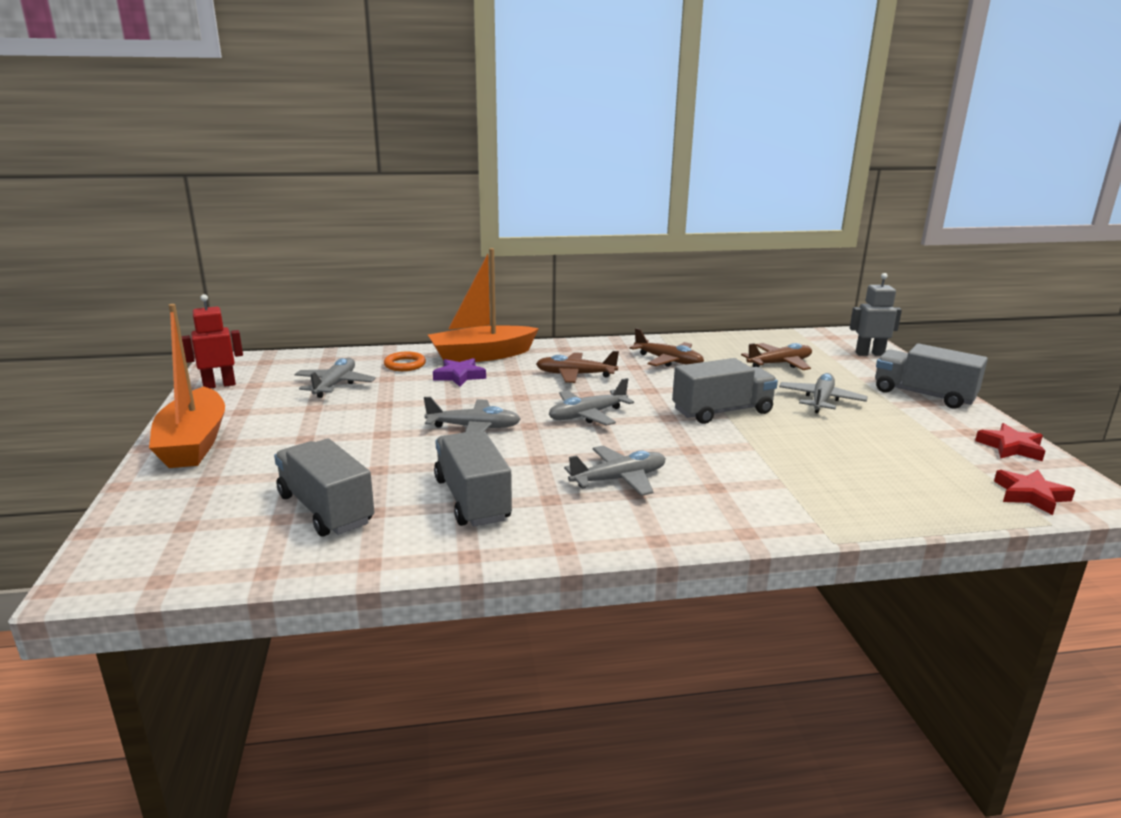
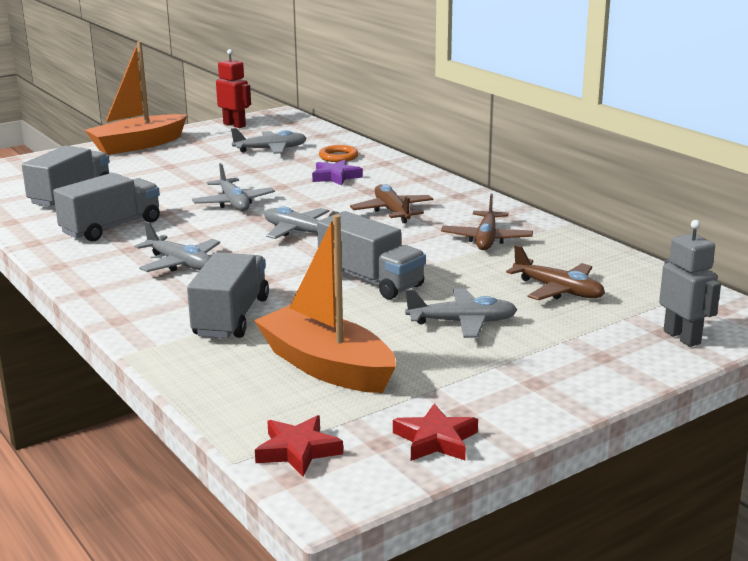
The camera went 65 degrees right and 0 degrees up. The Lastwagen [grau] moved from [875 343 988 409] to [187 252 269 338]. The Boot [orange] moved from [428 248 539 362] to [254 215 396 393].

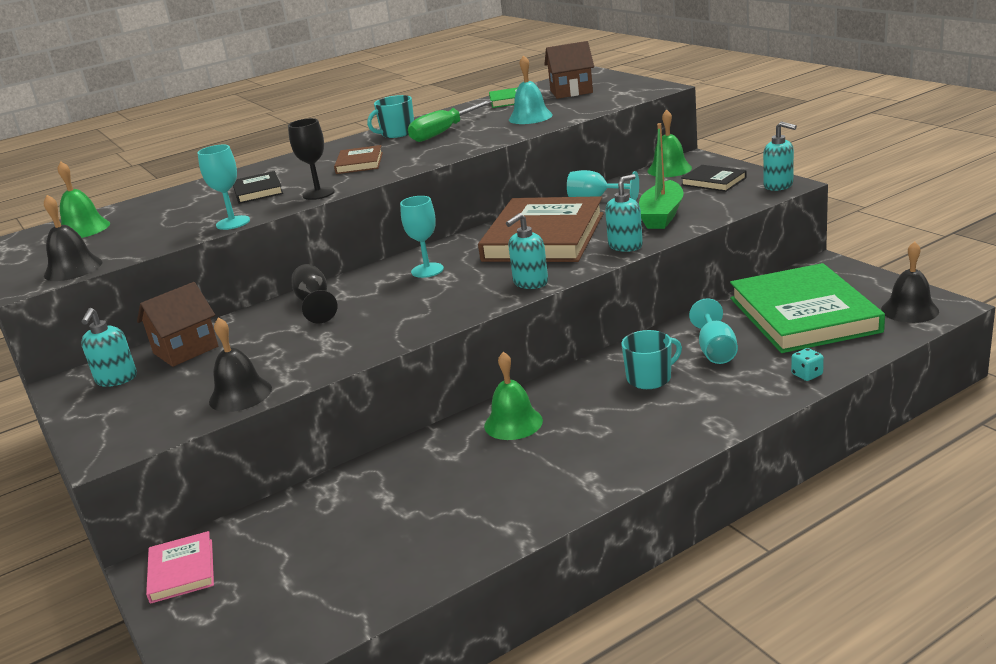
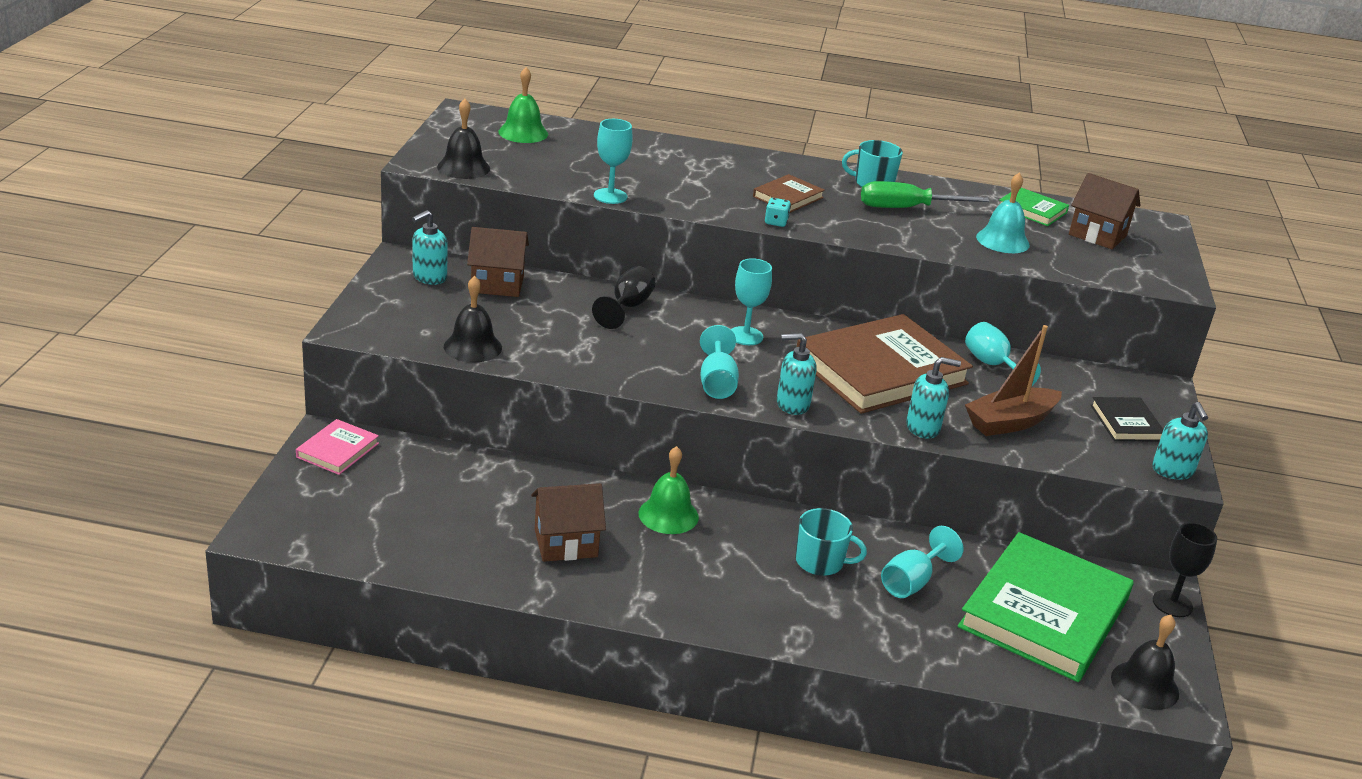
The camera went 35 degrees right and 5 degrees up. The Haus [braun] at [531 483 606 562] appeared. The Kelch [türkis] at [700 325 739 399] appeared. The Spielwürfel [türkis] moved from [791 348 824 381] to [765 198 791 227]. The Boot [grün] at [639 123 684 229] became the Boot [braun] at [965 325 1062 436]. The Kelch [schwarz] moved from [288 118 335 200] to [1153 522 1217 617]. The Buch [schwarz] at [233 171 283 204] disappeared. The Glocke [grün] at [648 109 692 177] disappeared.

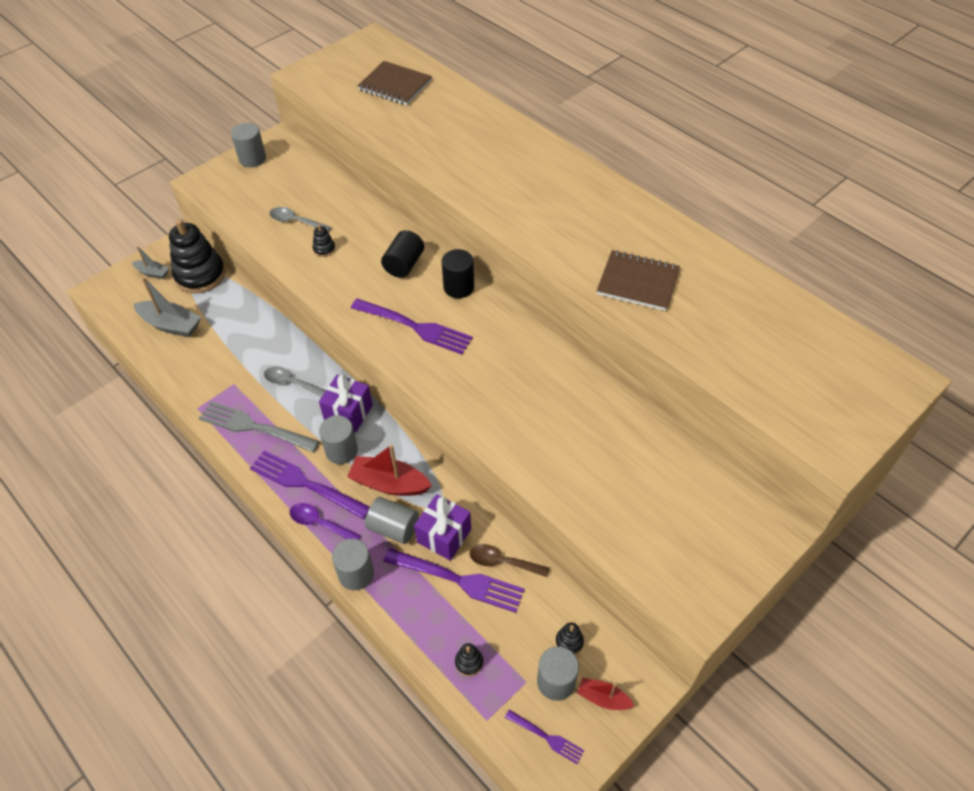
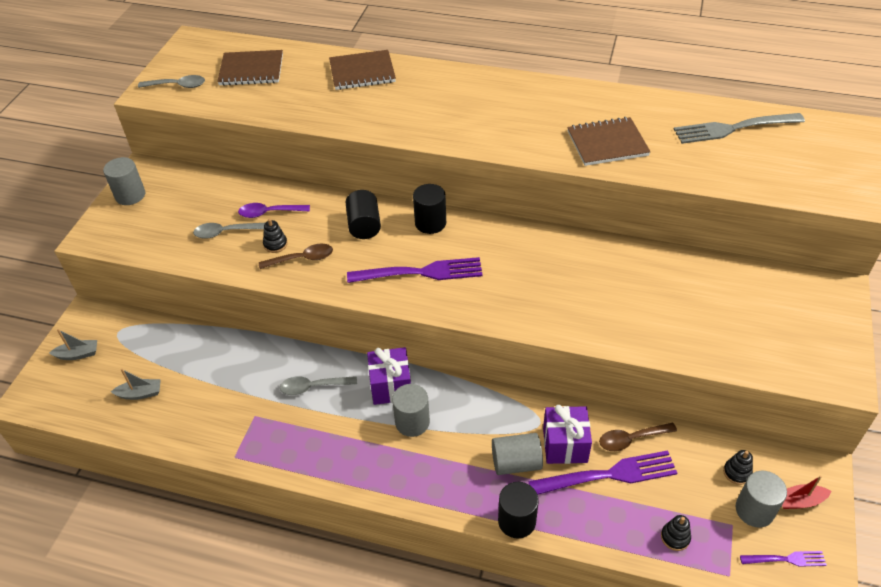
The camera went 30 degrees left and 5 degrees down. The Boot [grau] at [133 277 201 337] changed to 0.58 times the size. The Löffel [grau] at [138 75 205 88] appeared. The Löffel [lila] moved from [290 503 361 540] to [238 203 310 218]. The Löffel [braun] at [259 244 333 269] appeared. The Notizbuch [braun] at [329 50 396 90] appeared. The Vollzylinder [grau] at [332 539 374 590] became the Vollzylinder [schwarz] at [498 482 539 538]. The Gabel [grau] moved from [199 401 320 452] to [674 113 805 144]. The Stapelspielzeug [schwarz] at [169 219 225 293] disappeared. The Gabel [lila] at [250 451 370 519] disappeared. The Boot [rot] at [347 444 432 496] disappeared.

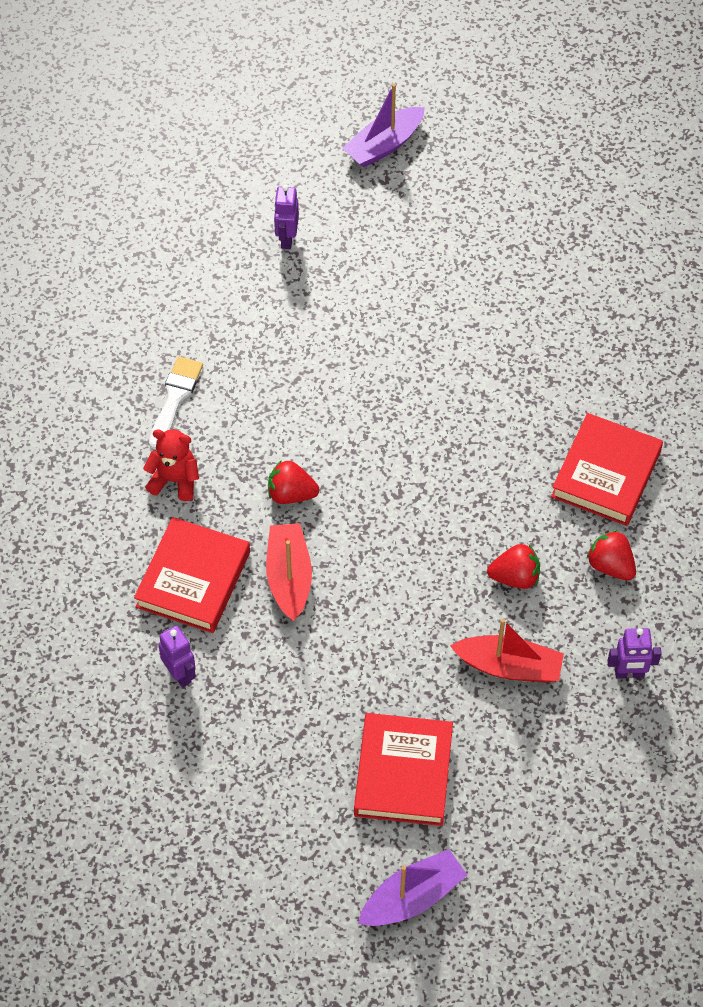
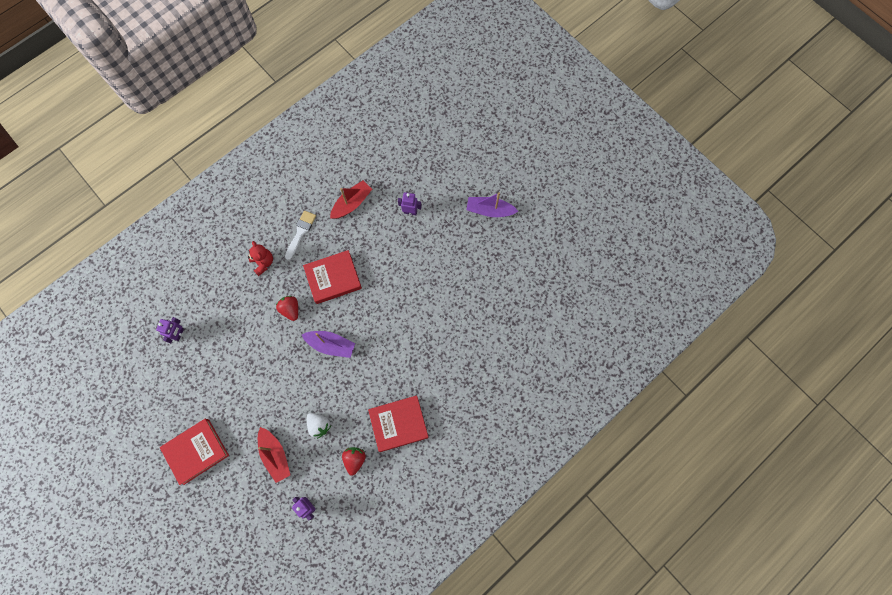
The camera went 50 degrees right and 15 degrees up. The Pinsel [weiß] at [149 356 203 449] turned 45 degrees counterclockwise. The Boot [lila] moved from [358 849 467 926] to [302 331 355 358]. The Buch [rot] moved from [134 517 250 633] to [303 250 362 304]. The Erdbeere [rot] at [487 544 540 589] became the Erdbeere [weiß] at [307 413 331 439]. The Boot [rot] moved from [266 523 312 621] to [330 180 372 219]. The Roboter [lila] at [274 185 299 249] turned 45 degrees clockwise.

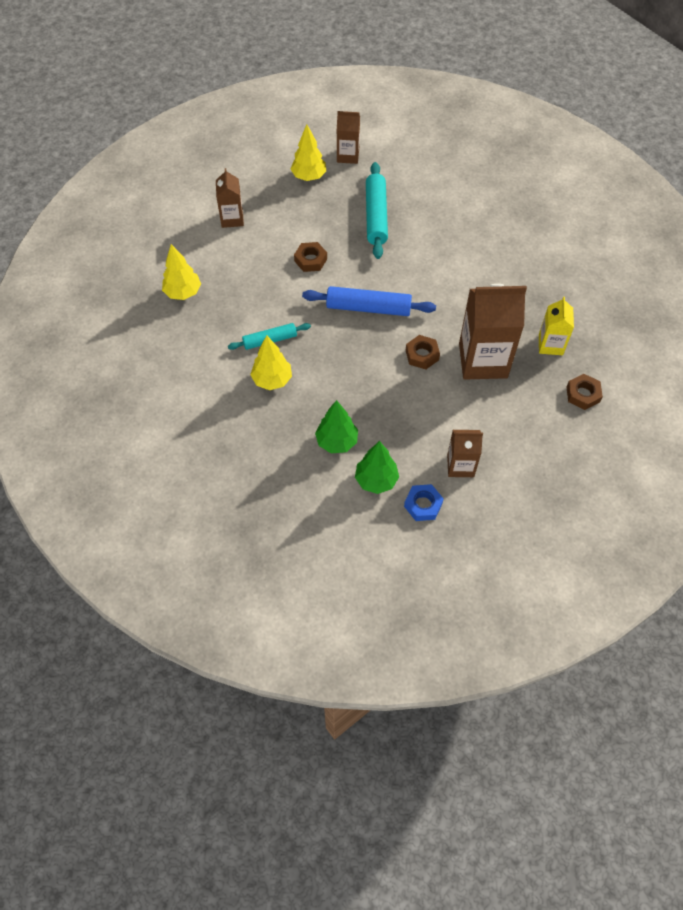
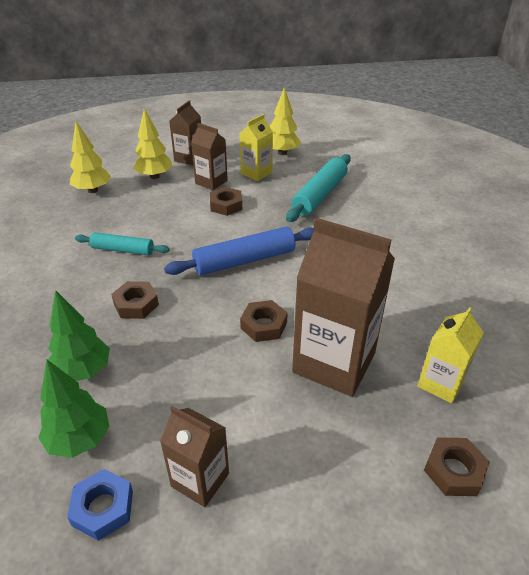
The camera went 30 degrees right and 20 degrees down. The Sechskantmutter [braun] at [111 281 159 319] appeared. The Baum [gelb] moved from [250 335 292 390] to [133 108 173 179]. The Nudelholz [blau] at [302 286 436 316] turned 60 degrees counterclockwise. The Getränkekarton [braun] moved from [337 111 360 164] to [191 123 228 190]. The Getränkekarton [gelb] at [239 114 273 181] appeared.

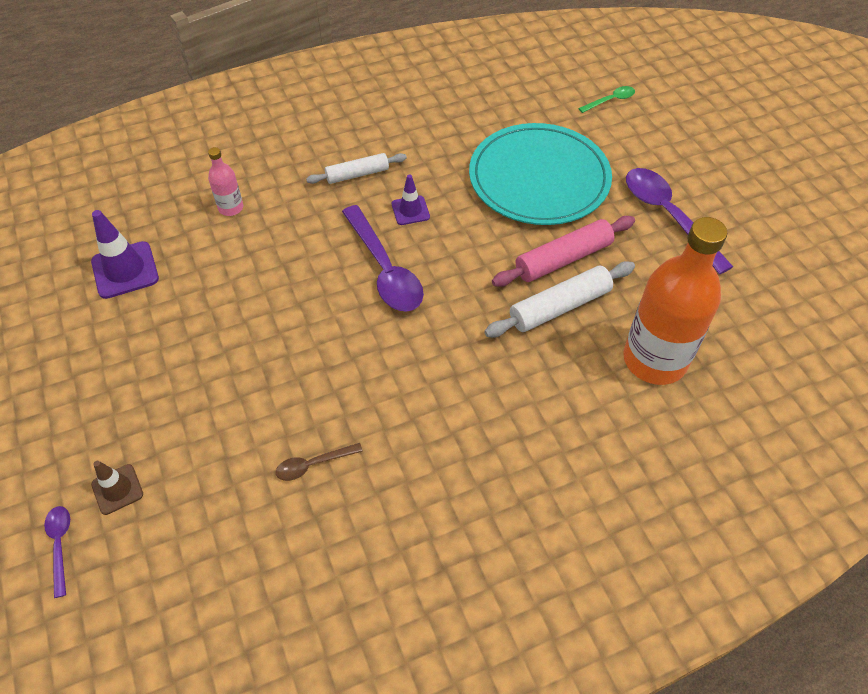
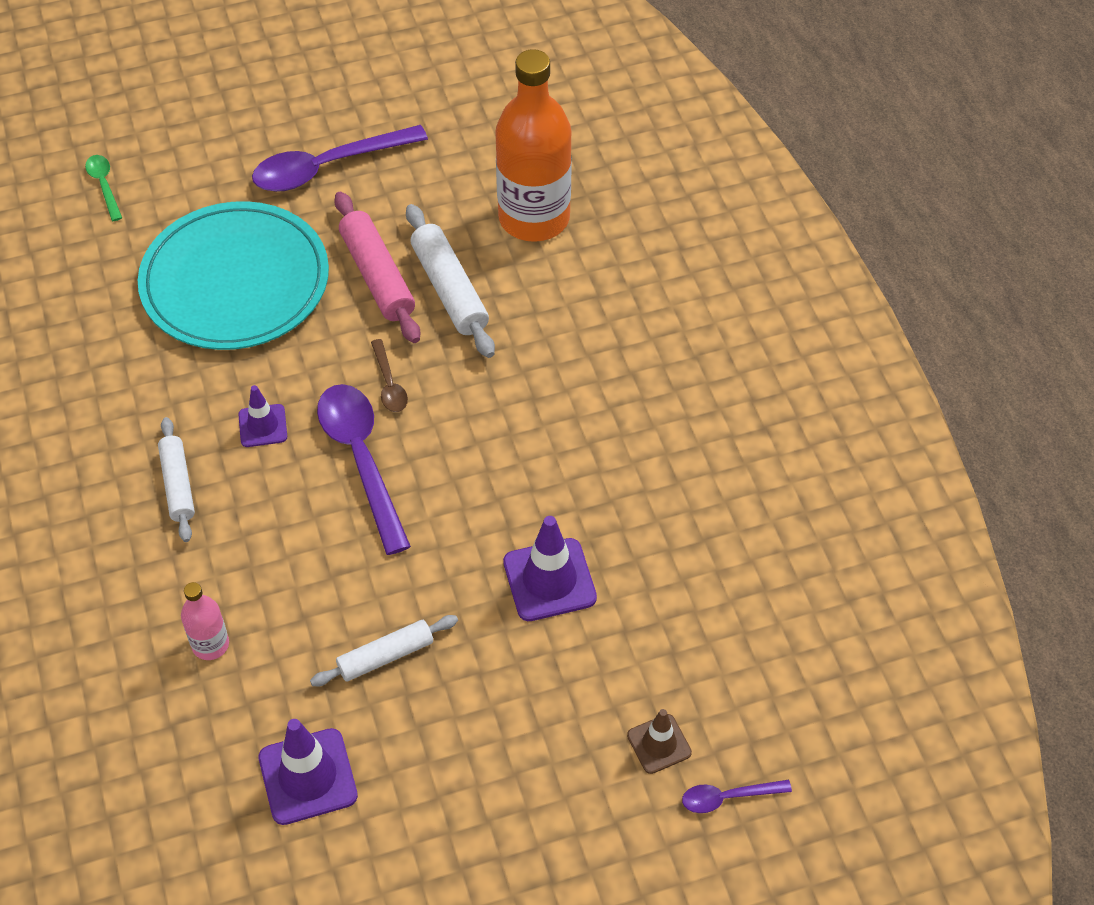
The camera went 85 degrees left and 0 degrees up. The Nudelholz [weiß] at [310 615 458 686] appeared. The Löffel [lila] at [342 205 424 312] turned 90 degrees counterclockwise. The Löffel [braun] moved from [276 443 363 481] to [371 339 408 412]. The Leitkegel [lila] at [503 516 597 621] appeared.

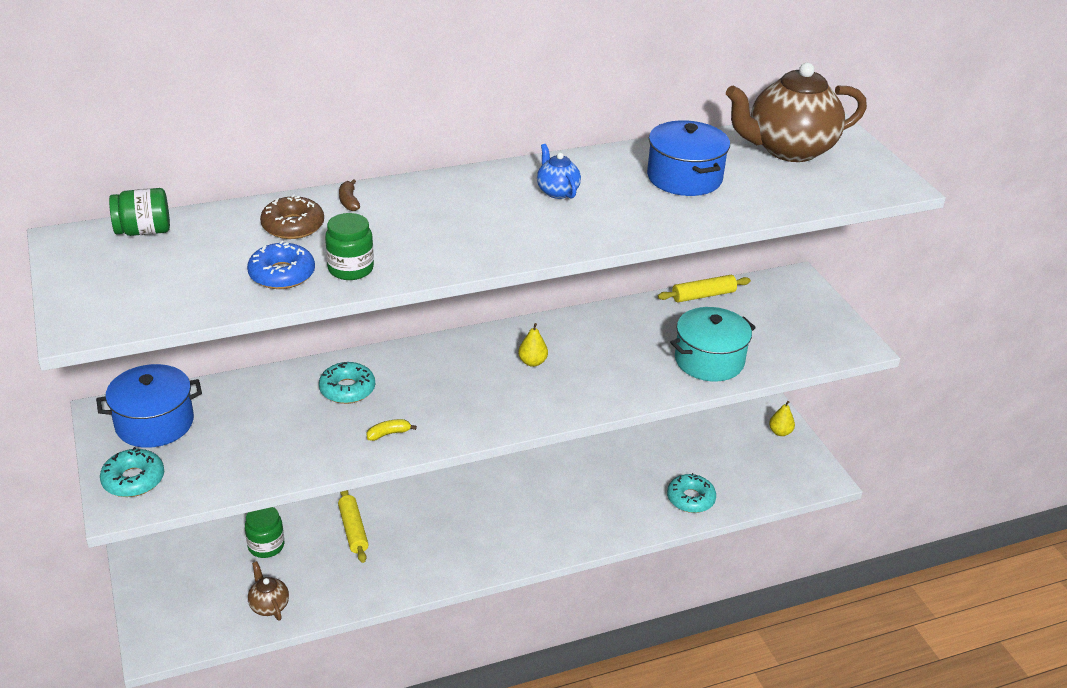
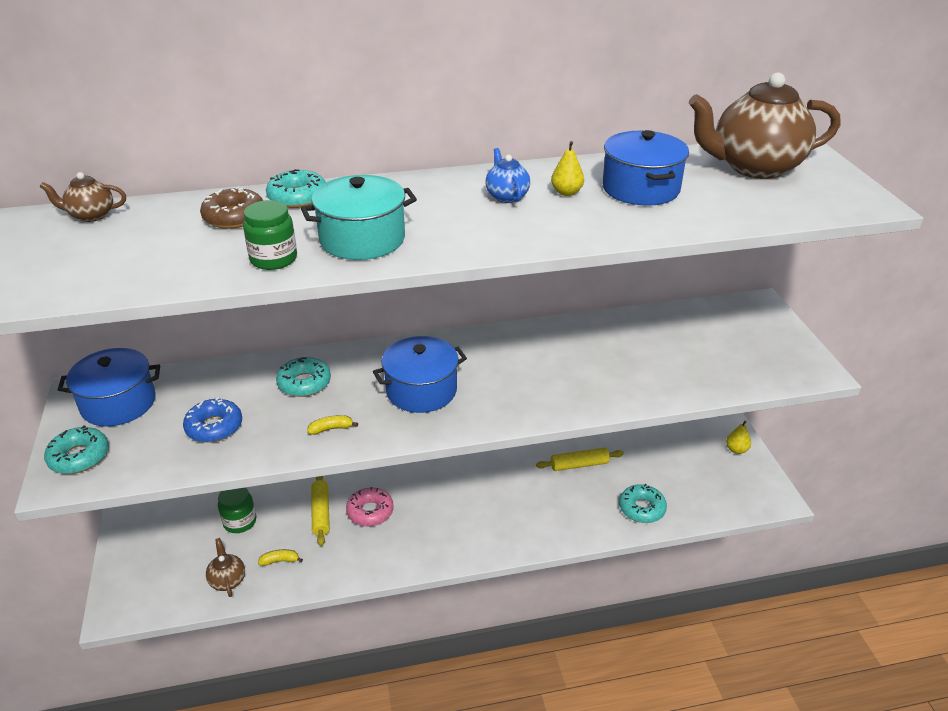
The camera went 10 degrees right and 0 degrees up. The Einmachglas [grün] at [109 188 170 236] was replaced by the Teekanne [braun] at [40 172 126 222]. The Donut [blau] moved from [247 241 315 289] to [183 397 242 443]. The Banane [gelb] at [258 549 303 566] appeared. The Banane [braun] at [339 179 360 211] was replaced by the Donut [türkis] at [266 169 326 208]. The Kochtopf [türkis] moved from [670 307 756 381] to [301 175 417 260]. The Donut [rosa] at [346 487 394 526] appeared. The Kochtopf [blau] at [373 336 467 413] appeared. The Nudelholz [gelb] moved from [658 275 751 302] to [536 448 624 471]. The Birne [gelb] moved from [518 323 548 367] to [551 141 584 196].

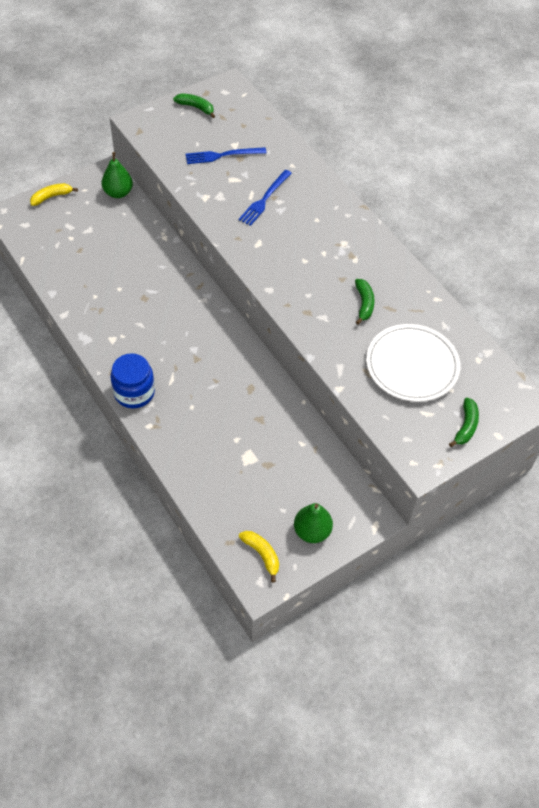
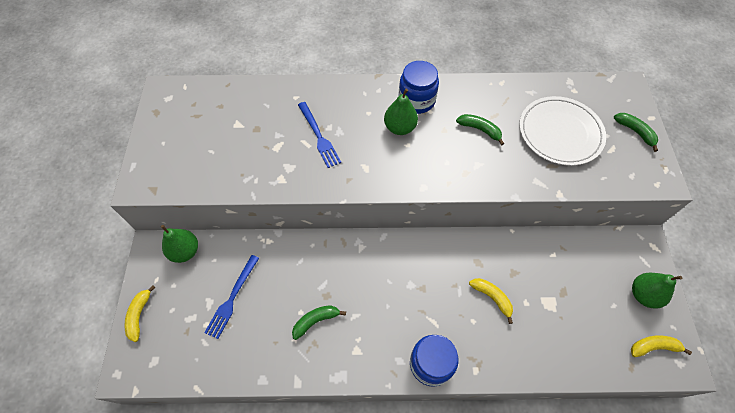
The camera went 55 degrees left and 5 degrees up. The Gabel [blau] moved from [186 147 267 164] to [204 255 259 339]. The Banane [grün] moved from [173 93 215 118] to [292 305 346 340]. The Birne [grün] at [384 89 418 135] appeared. The Einmachglas [blau] at [399 61 439 114] appeared. The Banane [gelb] at [469 278 513 324] appeared.

